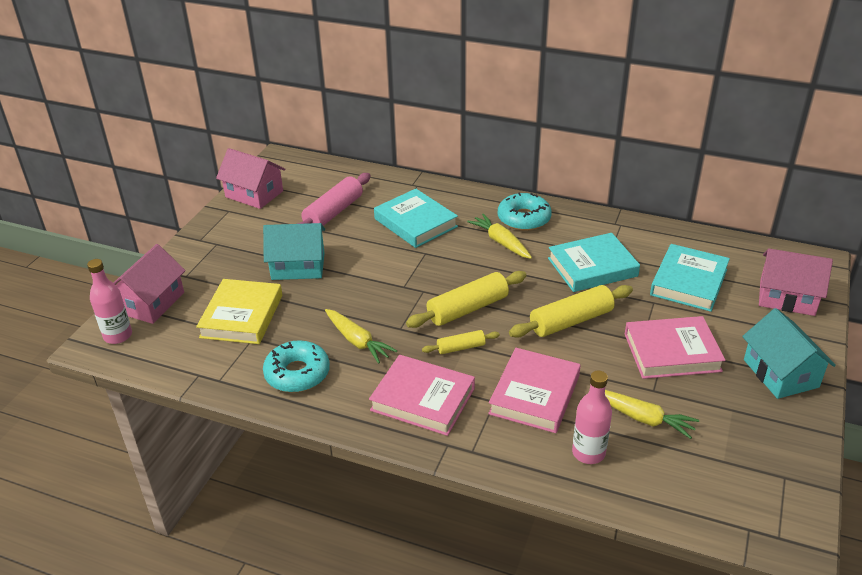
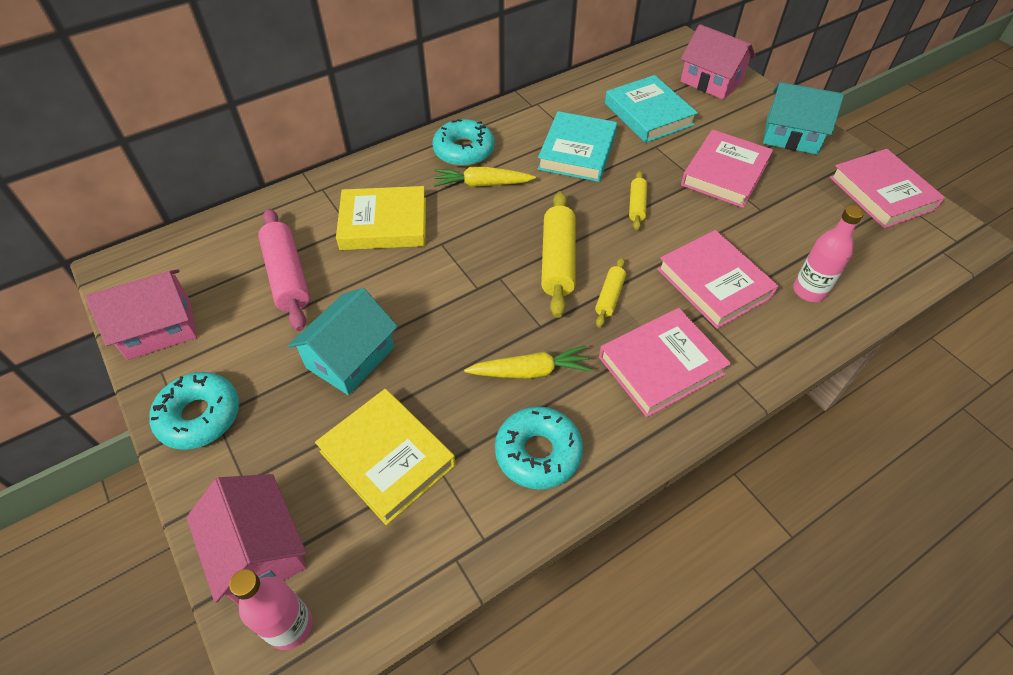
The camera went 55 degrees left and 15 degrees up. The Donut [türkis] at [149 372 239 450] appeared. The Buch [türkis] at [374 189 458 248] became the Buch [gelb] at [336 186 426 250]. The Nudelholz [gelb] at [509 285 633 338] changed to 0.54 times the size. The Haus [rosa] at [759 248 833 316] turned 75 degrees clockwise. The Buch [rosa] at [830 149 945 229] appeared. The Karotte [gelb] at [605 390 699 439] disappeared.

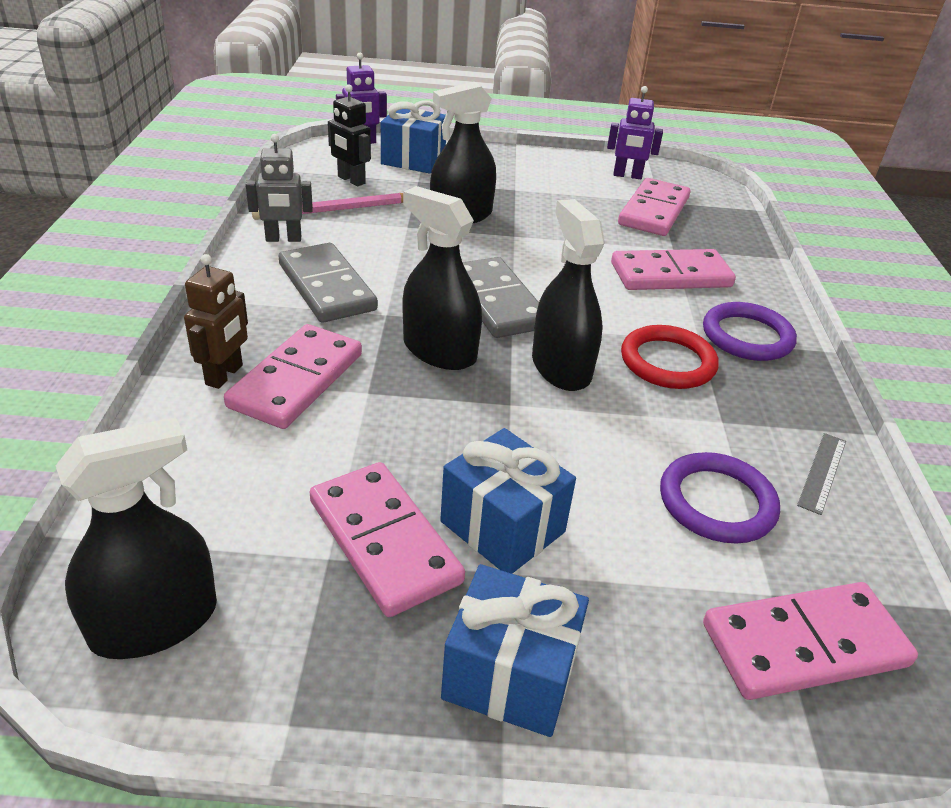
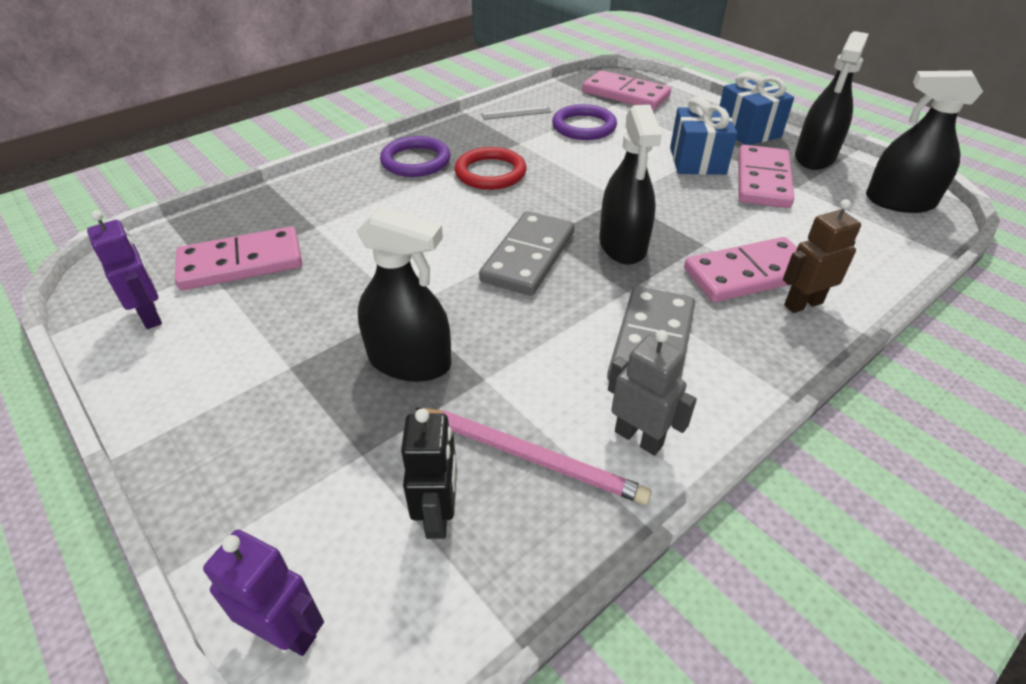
The camera went 130 degrees left and 5 degrees up. The Sprühflasche [schwarz] moved from [532 199 605 391] to [795 31 869 170]. The Geschenk [blau] at [381 100 446 174] disappeared. The Dominostein [rosa] at [611 249 736 290] disappeared.

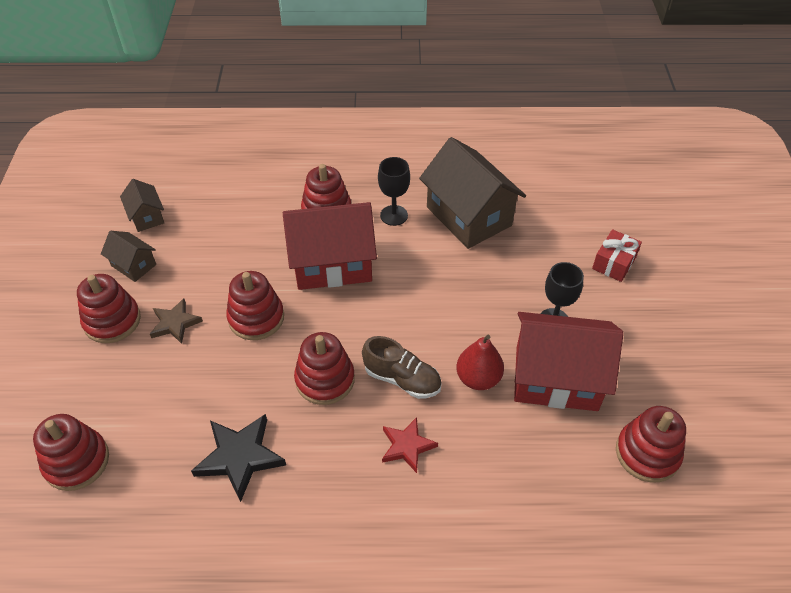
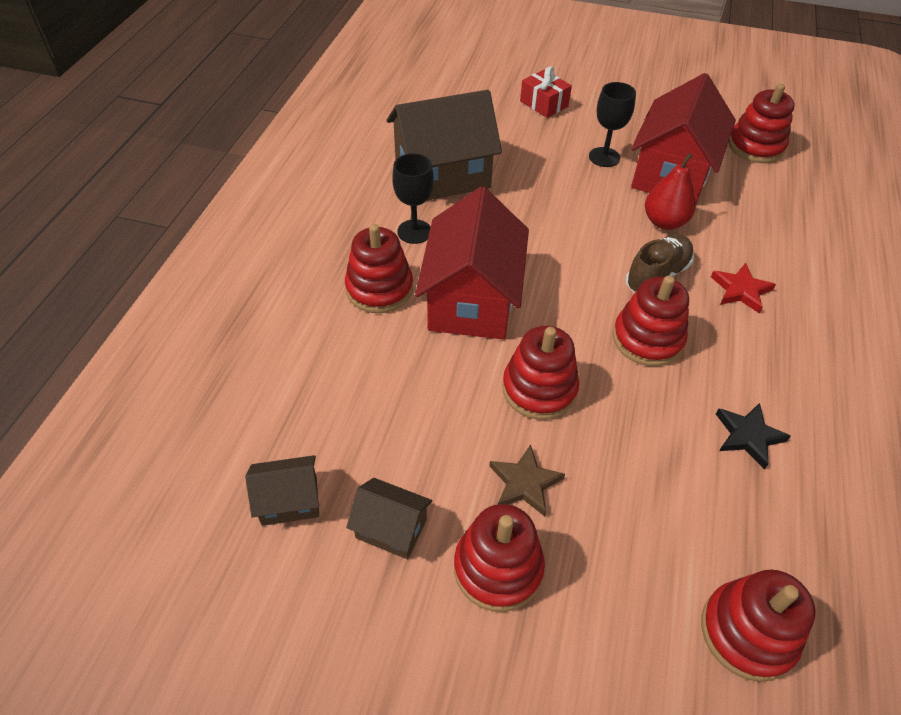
The camera went 75 degrees left and 0 degrees up. The Haus [braun] at [101 231 156 282] turned 60 degrees clockwise. The Stern [schwarz] at [191 414 286 502] changed to 0.65 times the size.

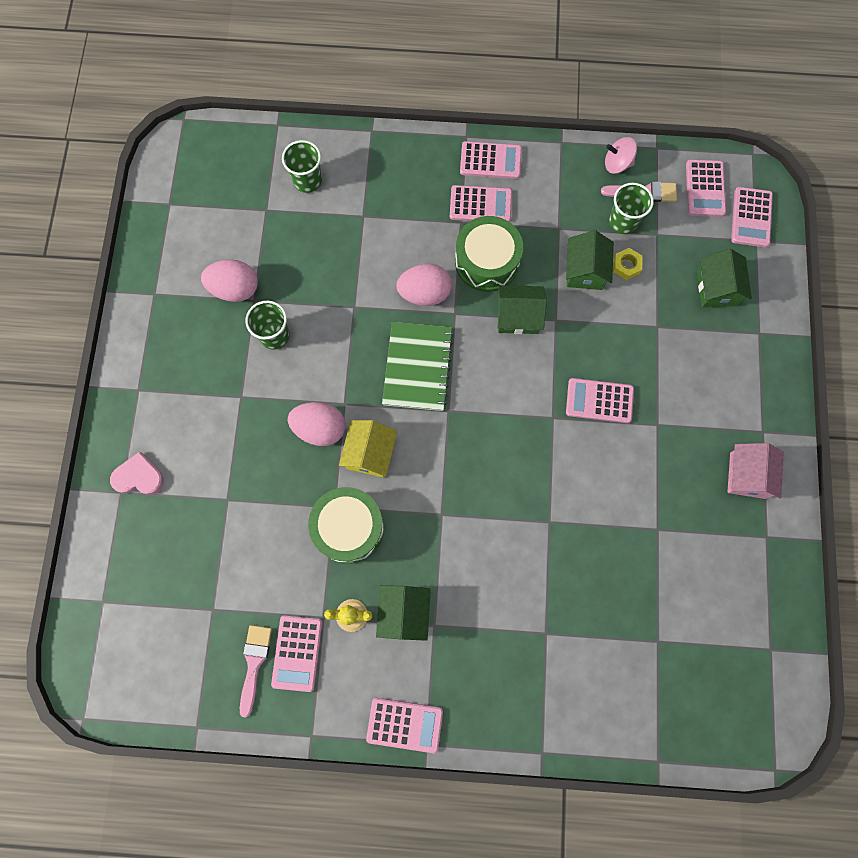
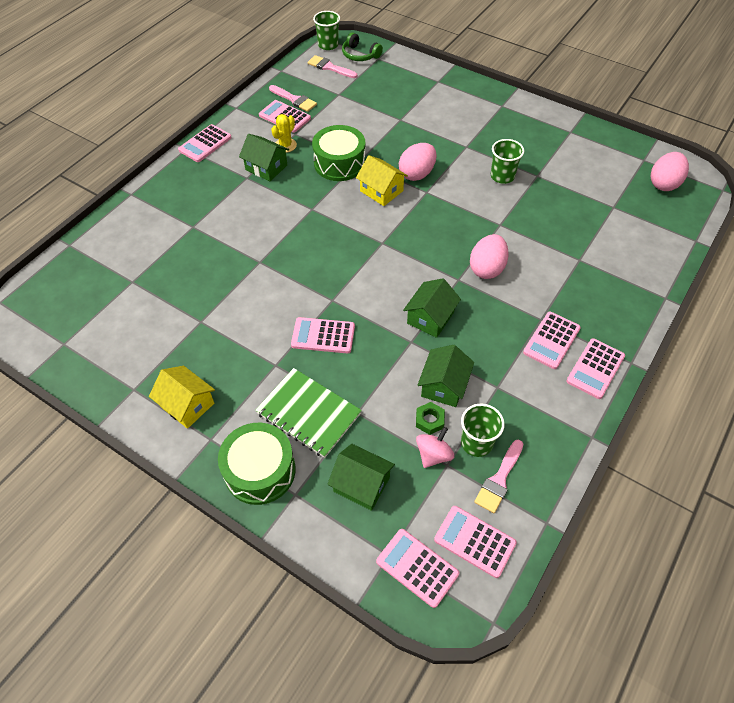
The camera went 120 degrees right and 20 degrees down. The Haus [rosa] at [727 443 784 499] became the Haus [gelb] at [149 366 215 429]. The Trommel [grün] moved from [455 216 523 292] to [218 423 296 505]. The Notizbuch [grün] moved from [382 322 454 411] to [255 368 362 458]. The Taschenrechner [rosa] at [566 378 634 423] turned 120 degrees counterclockwise. The Pinsel [rosa] at [307 55 357 78] appeared. The Becher [grün] moved from [282 140 322 193] to [313 11 340 50]. The Kopfhörer [grün] at [342 32 383 61] appeared. The Sechskantmutter [gelb] at [613 248 642 280] became the Sechskantmutter [grün] at [416 402 445 435]. The Kreisel [rosa] moved from [605 137 637 174] to [416 427 454 468]. The Haus [grün] at [566 230 614 290] turned 75 degrees clockwise. The Ei [rosa] moved from [201 259 258 302] to [651 152 689 191]. The Herz [rosa] at [110 452 164 495] disappeared.

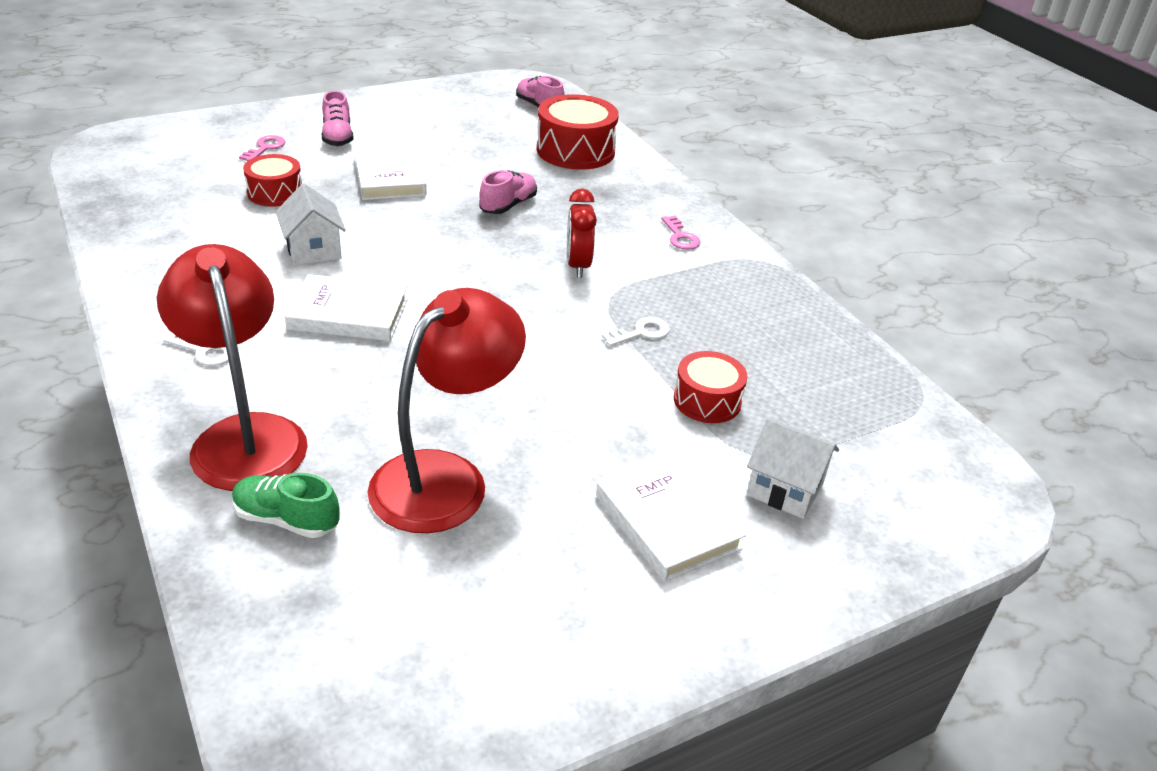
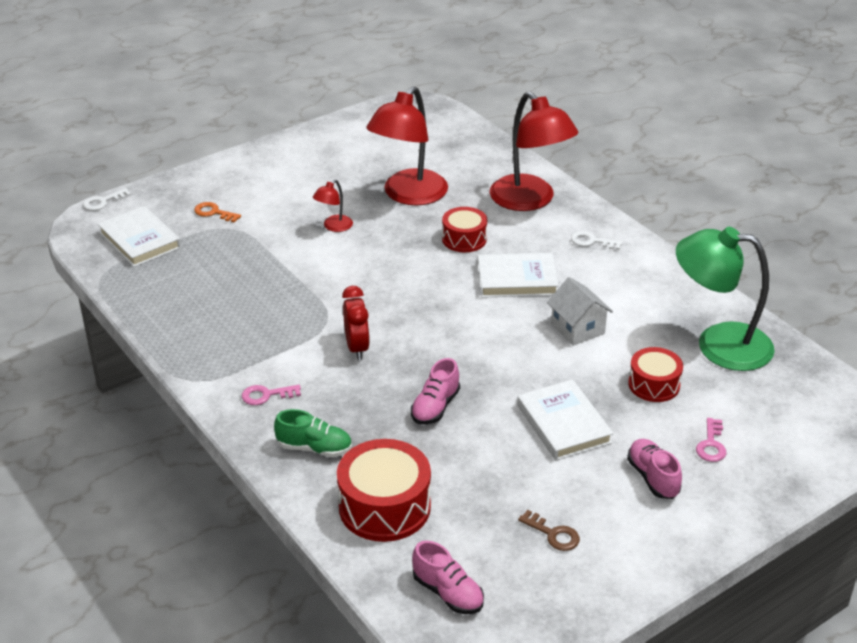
The camera went 175 degrees right and 0 degrees up. The Schlüssel [weiß] moved from [602 317 670 346] to [83 188 131 211]. The Buch [weiß] moved from [596 454 746 582] to [98 206 181 267]. The Haus [weiß] at [747 418 839 519] was replaced by the Schlüssel [orange] at [194 202 241 223]. The Schlüssel [rosa] at [661 216 700 250] turned 75 degrees counterclockwise. The Schuh [grün] moved from [232 473 340 538] to [274 409 352 457]. The Lampe [rot] at [313 180 353 232] appeared. The Trommel [rot] moved from [674 351 748 423] to [442 207 487 252]. The Schlüssel [braun] at [518 510 580 551] appeared. The Lampe [grün] at [676 227 775 371] appeared.

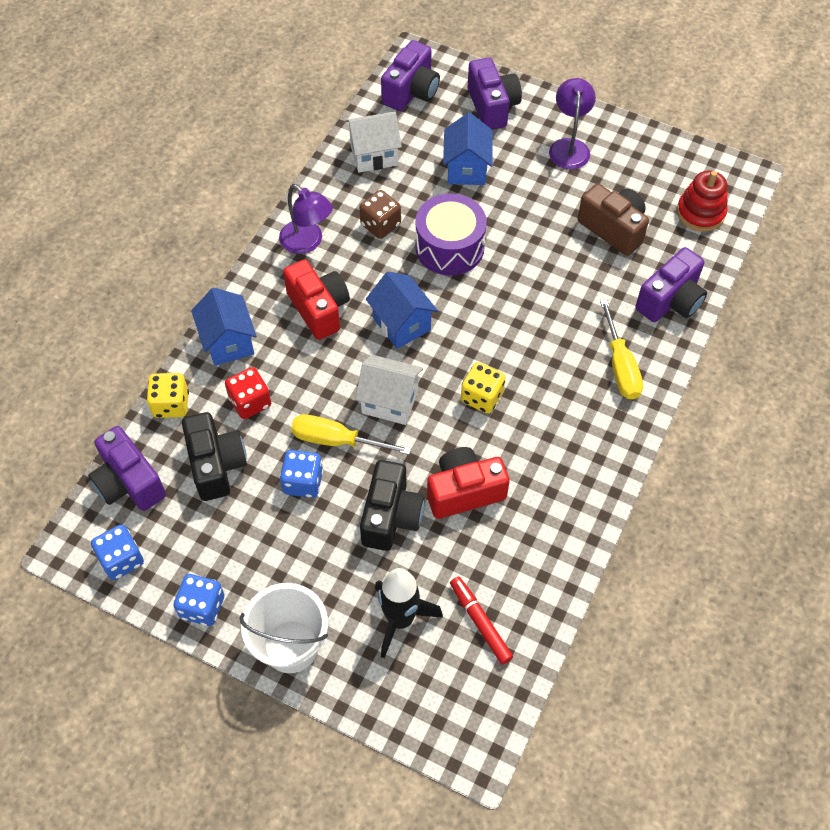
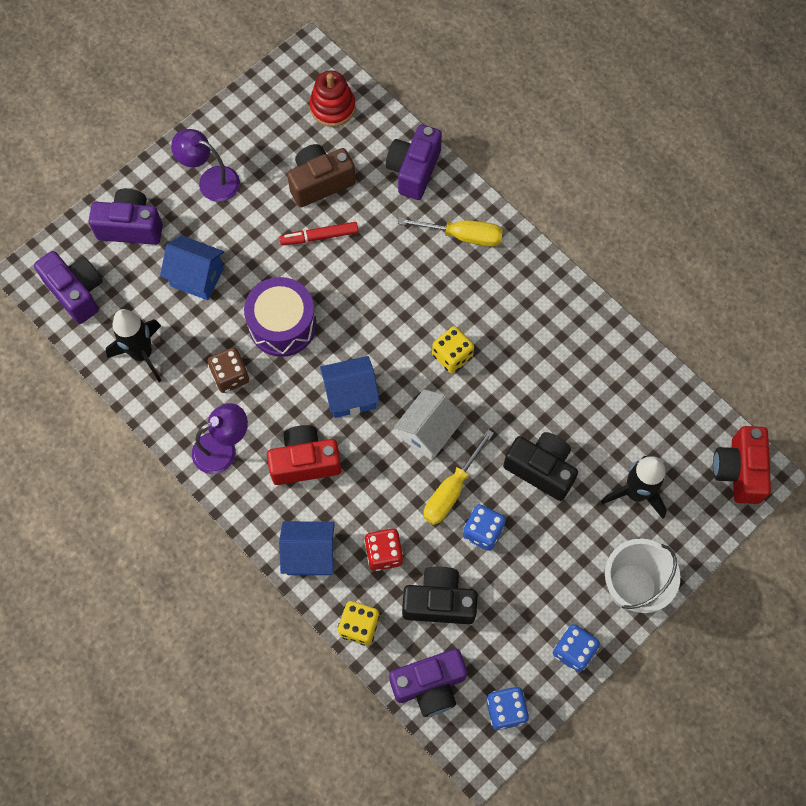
The camera went 70 degrees left and 10 degrees up. The Haus [weiß] at [345 112 402 173] was replaced by the Rakete [schwarz] at [106 309 162 382]. The Filzstift [rot] moved from [450 577 513 664] to [280 222 358 245]. The Kamera [lila] at [635 247 707 322] turned 135 degrees counterclockwise. The Kamera [rot] moved from [427 447 510 519] to [713 426 771 504].

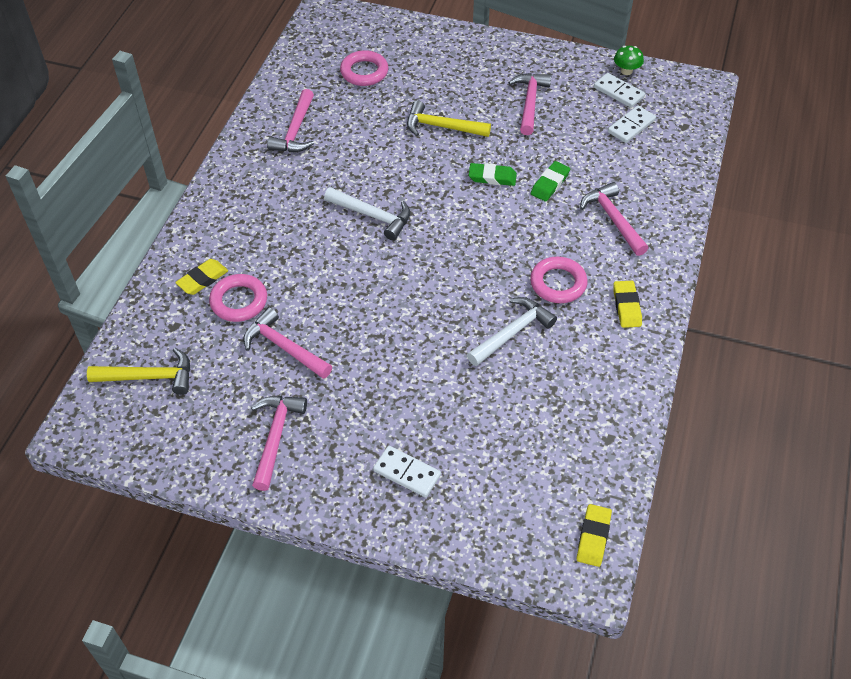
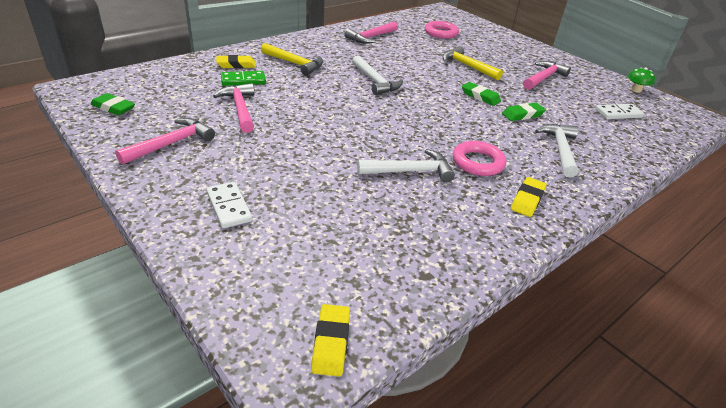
The camera went 30 degrees right and 15 degrees down. The Radiergummi [grün] at [91 93 135 116] appeared. The Ring [rosa] at [209 274 267 322] was replaced by the Dominostein [grün] at [221 71 266 86]. The Hammer [gelb] moved from [87 348 190 395] to [261 43 323 76]. The Radiergummi [gelb] at [577 504 612 567] turned 45 degrees counterclockwise. The Hammer [rosa] at [580 182 648 256] became the Hammer [weiß] at [535 124 578 178]. The Dominostein [weiß] at [594 73 645 108] disappeared.

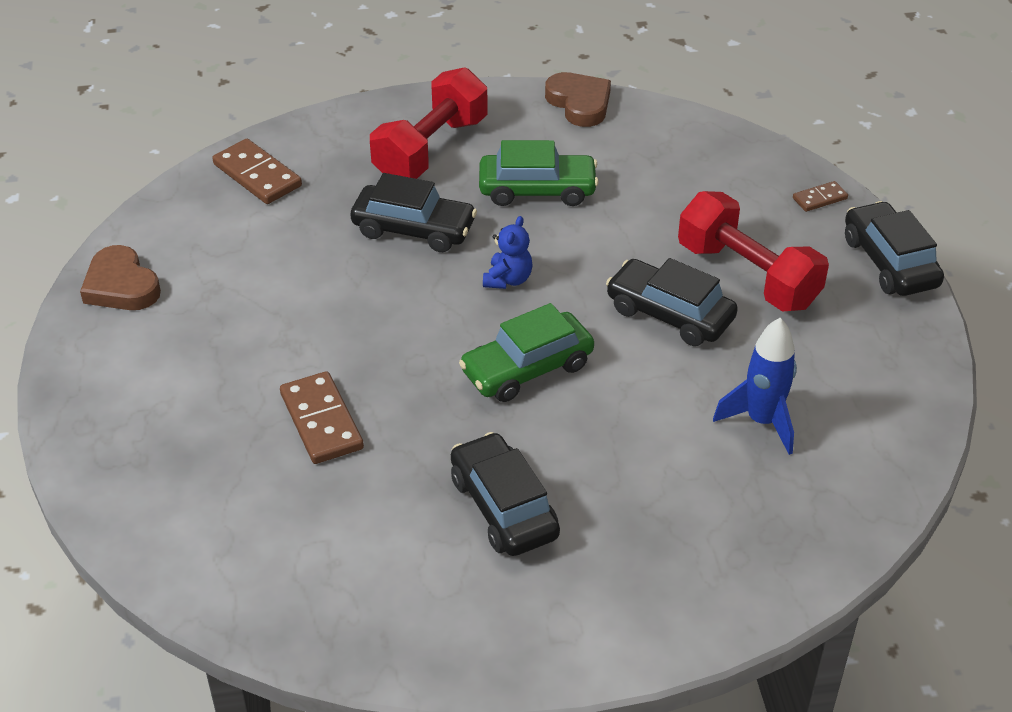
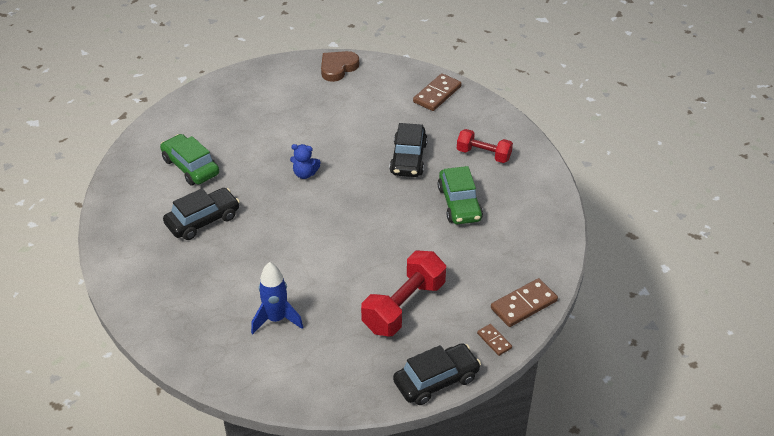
The camera went 80 degrees right and 0 degrees up. The Auto [grün] moved from [459 303 594 402] to [160 134 219 186]. The Teddybär [blau] moved from [483 216 533 289] to [290 144 321 179]. The Hantel [rot] at [370 67 488 179] changed to 0.63 times the size. The Dominostein [braun] moved from [280 371 364 464] to [491 278 558 327]. The Herz [braun] at [545 72 611 127] disappeared. The Auto [schwarz] at [606 258 738 346] disappeared.

